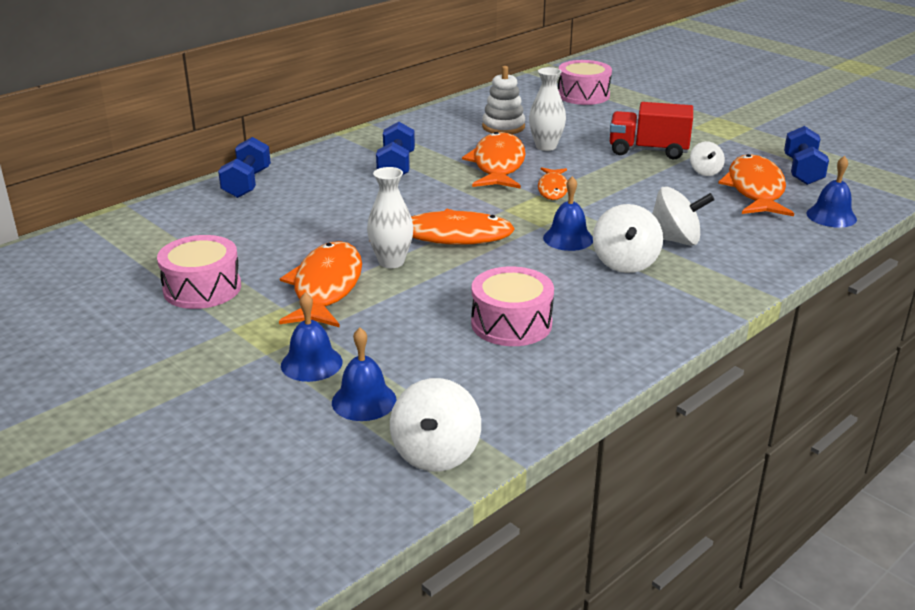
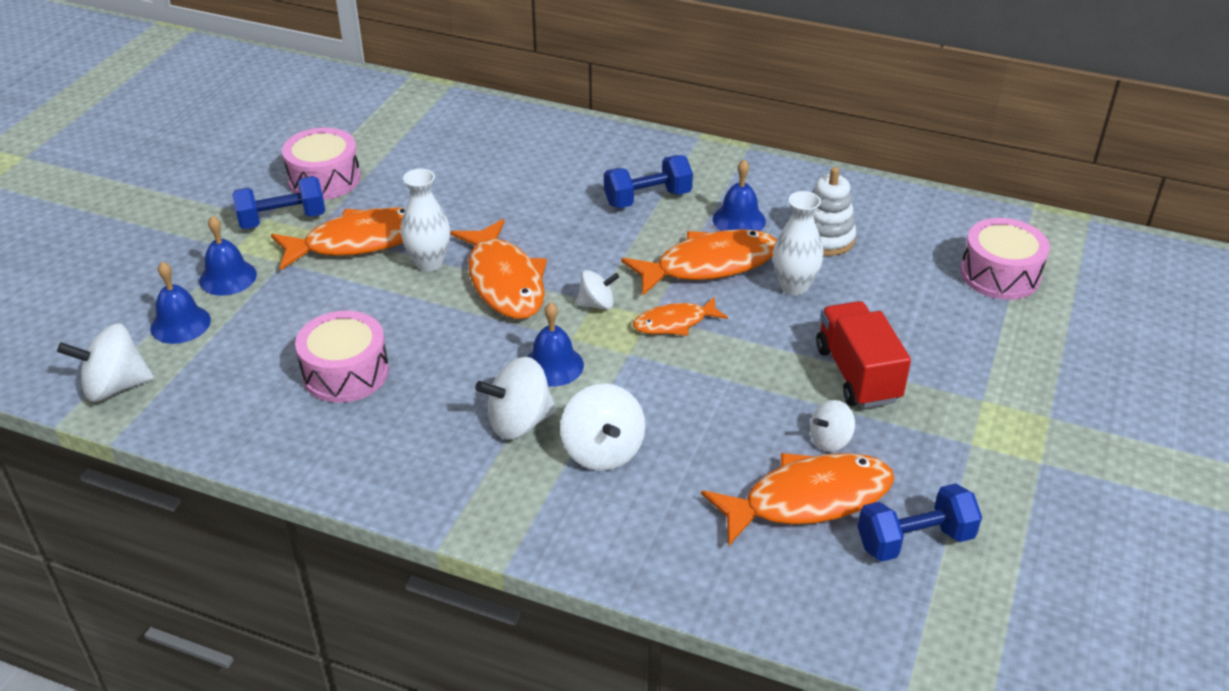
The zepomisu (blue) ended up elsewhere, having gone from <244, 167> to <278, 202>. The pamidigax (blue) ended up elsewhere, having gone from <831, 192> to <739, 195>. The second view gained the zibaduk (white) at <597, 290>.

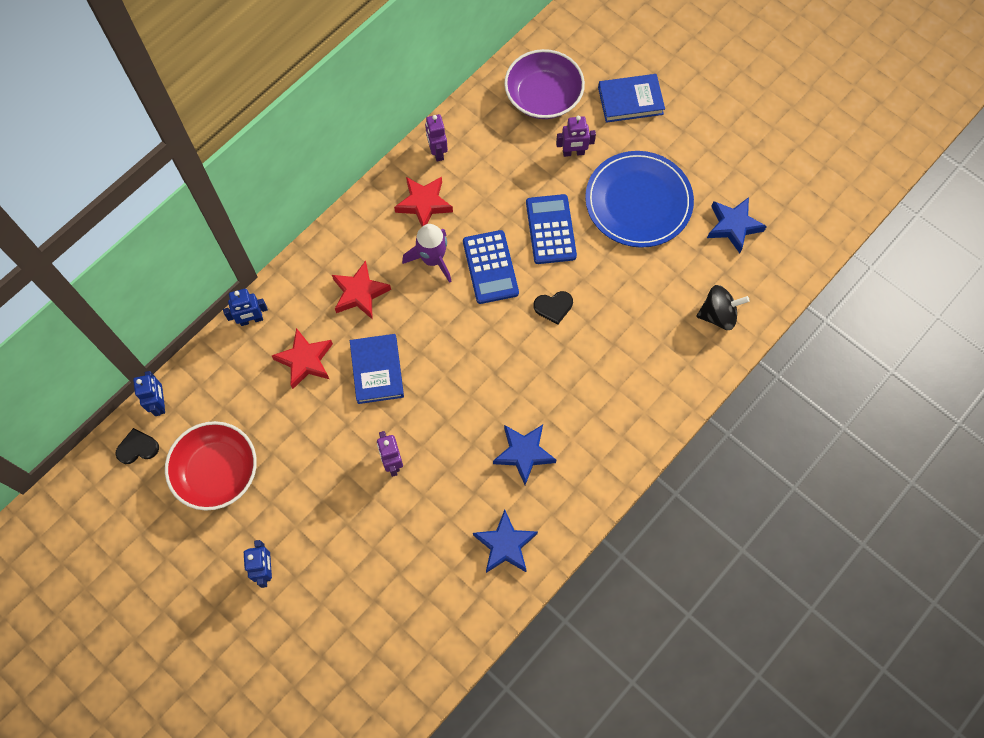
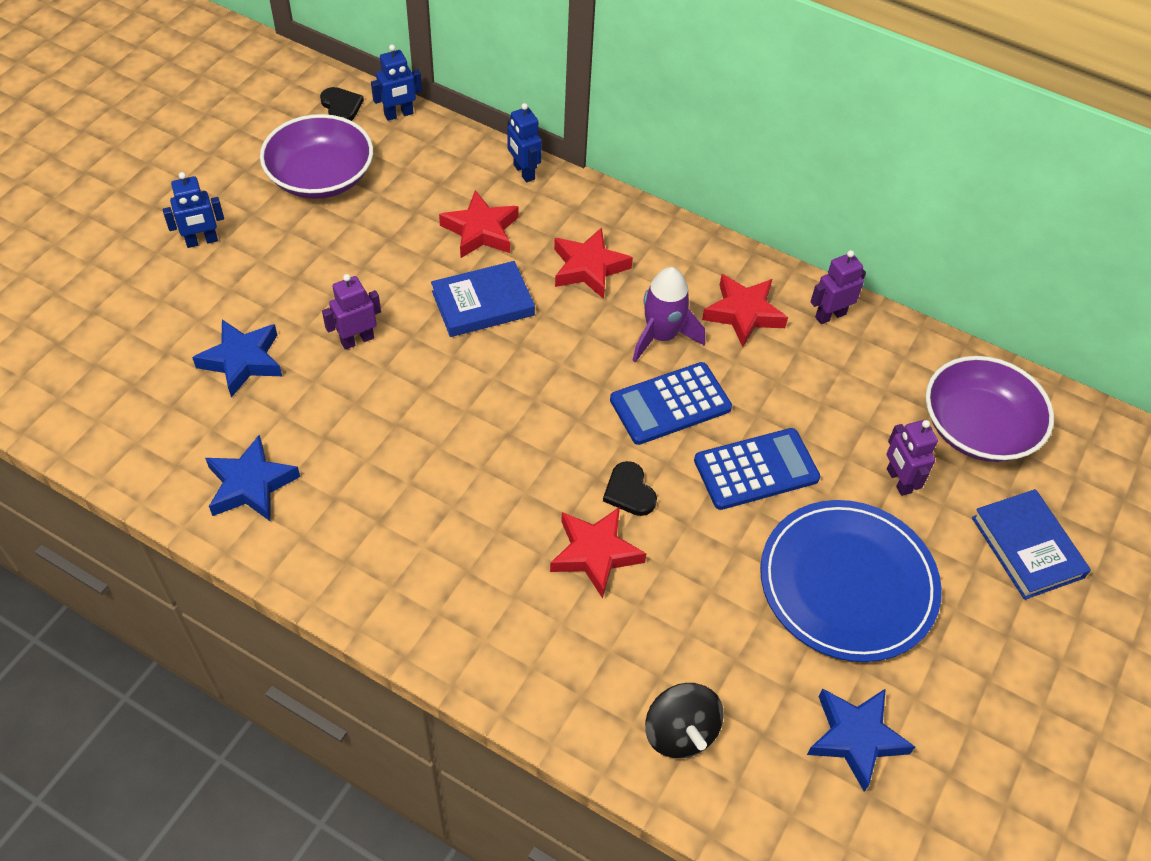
What was the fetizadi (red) at <211, 466> turned into the fetizadi (purple) at <316, 156>. The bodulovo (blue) ended up elsewhere, having gone from <524, 455> to <237, 358>. The second view gained the bodulovo (red) at <598, 553>.

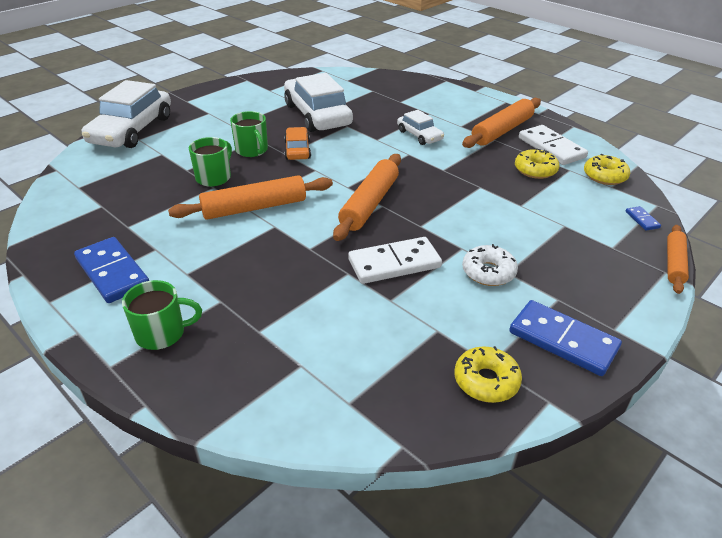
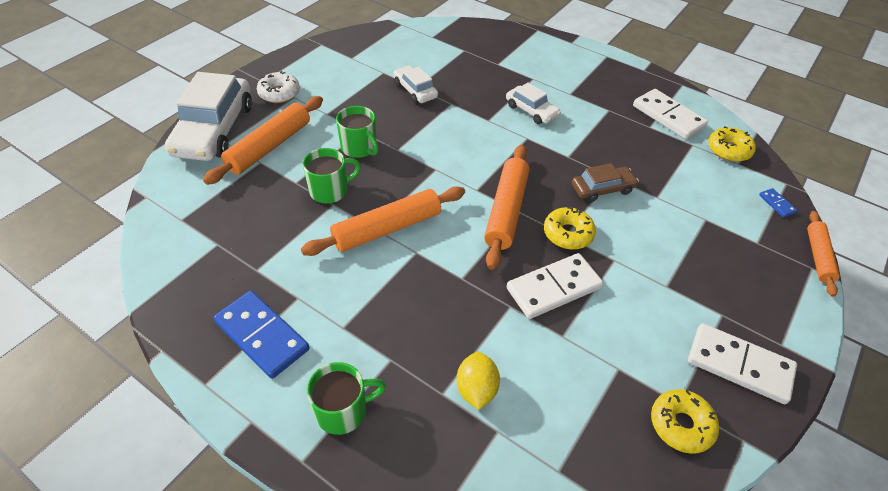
The size of the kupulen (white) at <318, 102> changed by a factor of 0.52. The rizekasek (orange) ended up elsewhere, having gone from <501, 123> to <263, 140>. The second view lost the kupulen (orange) at <297, 143>. The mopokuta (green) at <210, 162> ended up facing another way, 45 degrees clockwise from before. The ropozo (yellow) ended up elsewhere, having gone from <537, 163> to <570, 228>. The ropozo (white) ended up elsewhere, having gone from <490, 265> to <278, 87>. What was the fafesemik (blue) at <565, 338> turned into the fafesemik (white) at <742, 363>. The second view gained the kupulen (brown) at <605, 182>. The second view gained the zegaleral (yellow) at <478, 381>.

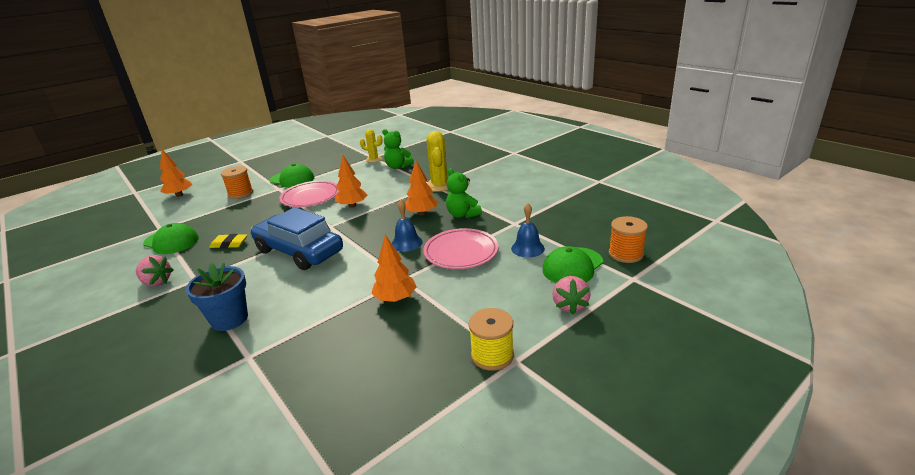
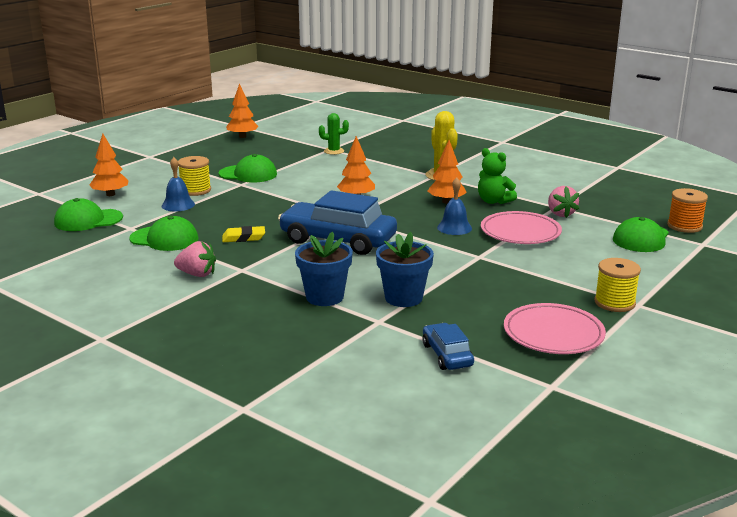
What was the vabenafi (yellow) at <371, 146> turned into the vabenafi (green) at <334, 134>. The second view lost the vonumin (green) at <398, 149>. What was the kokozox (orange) at <237, 182> turned into the kokozox (yellow) at <194, 176>. The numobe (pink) ended up elsewhere, having gone from <309, 194> to <555, 328>. The pamidigax (blue) ended up elsewhere, having gone from <528, 230> to <178, 184>. The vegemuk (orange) ended up elsewhere, having gone from <394, 268> to <242, 111>. The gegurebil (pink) ended up elsewhere, having gone from <572, 295> to <563, 202>. The second view gained the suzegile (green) at <88, 214>. The second view gained the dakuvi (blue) at <405, 269>. The second view gained the kupulen (blue) at <448, 346>.

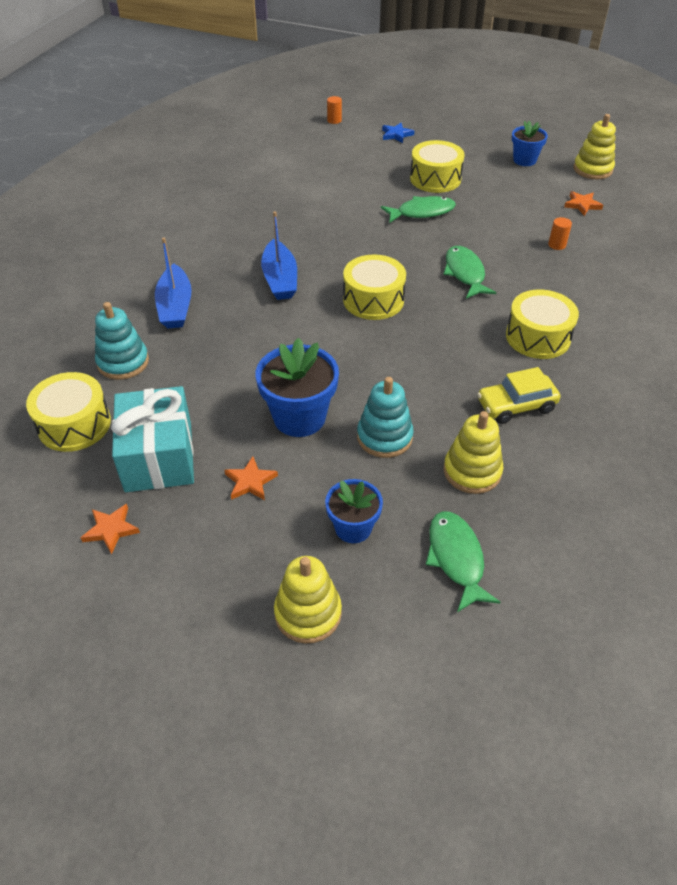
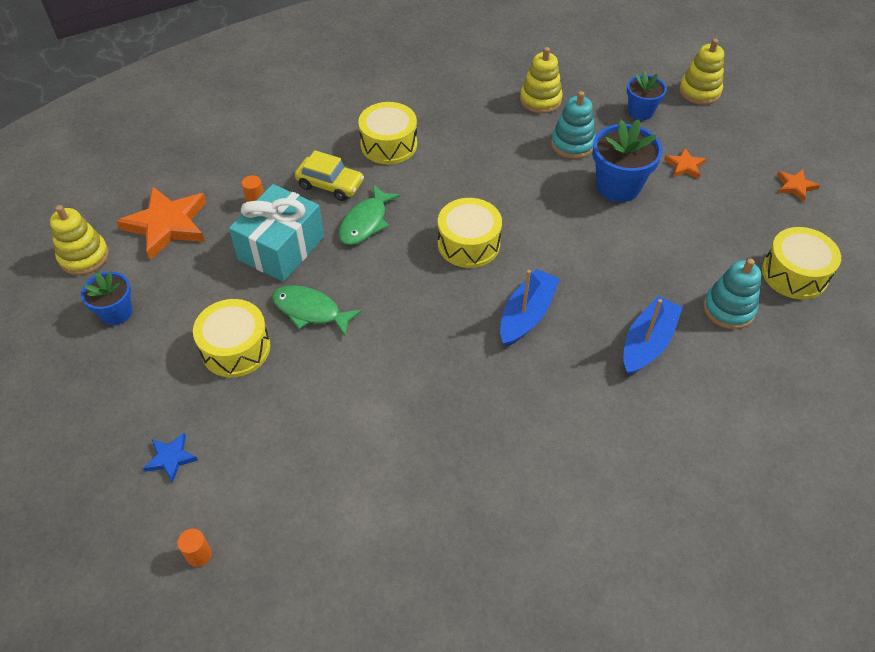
The size of the bodulovo (orange) at <583, 203> changed by a factor of 2.06. The kupulen (yellow) ended up elsewhere, having gone from <518, 395> to <329, 175>. The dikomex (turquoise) ended up elsewhere, having gone from <152, 439> to <276, 233>. The second view lost the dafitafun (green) at <463, 561>.

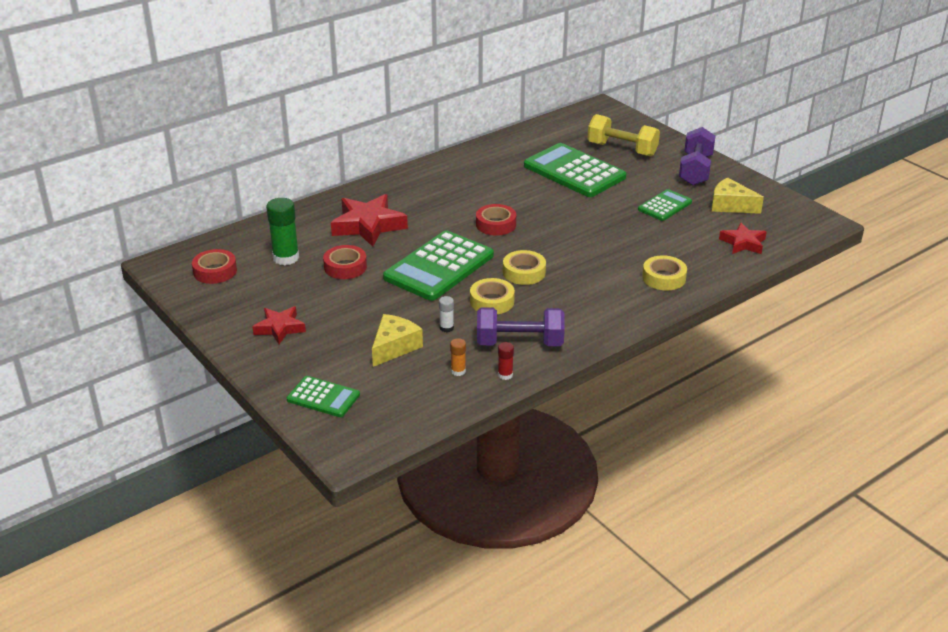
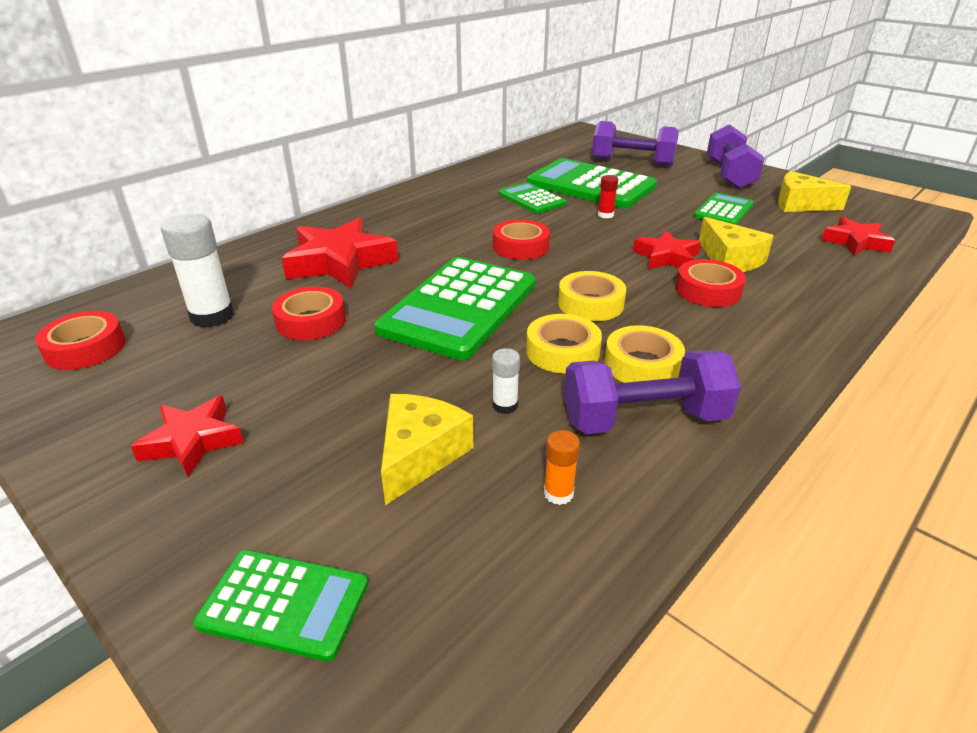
What was the zepomisu (yellow) at <623, 135> turned into the zepomisu (purple) at <635, 144>. What was the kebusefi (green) at <282, 231> turned into the kebusefi (white) at <197, 271>. The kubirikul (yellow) ended up elsewhere, having gone from <664, 273> to <644, 354>. The kebusefi (red) ended up elsewhere, having gone from <506, 361> to <608, 196>. The second view gained the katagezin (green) at <532, 197>. The second view gained the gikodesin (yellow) at <736, 244>. The second view gained the bodulovo (red) at <667, 250>. The second view gained the kubirikul (red) at <711, 283>.

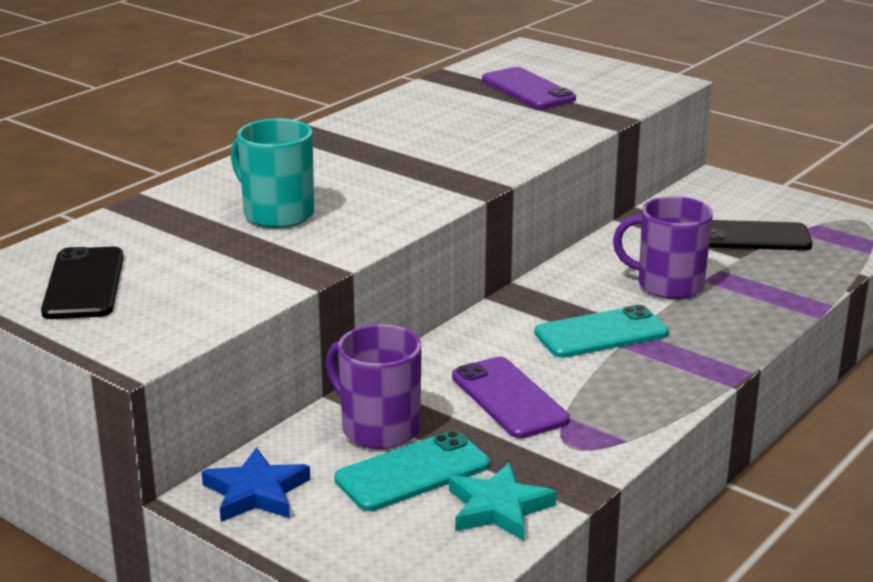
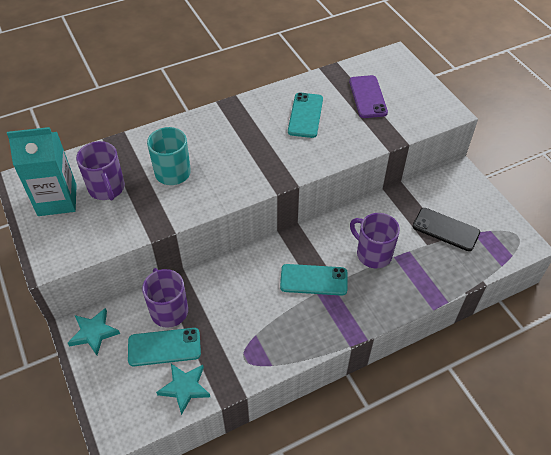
Where the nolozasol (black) stood at <82, 283>, the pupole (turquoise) came to stand at <42, 171>. The second view lost the nolozasol (purple) at <511, 397>. What was the bodulovo (blue) at <256, 484> turned into the bodulovo (turquoise) at <94, 331>. The second view gained the nolozasol (turquoise) at <305, 115>. The second view gained the mopokuta (purple) at <100, 171>.

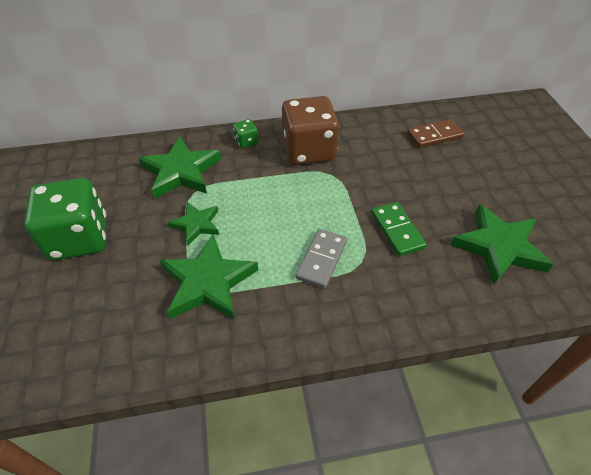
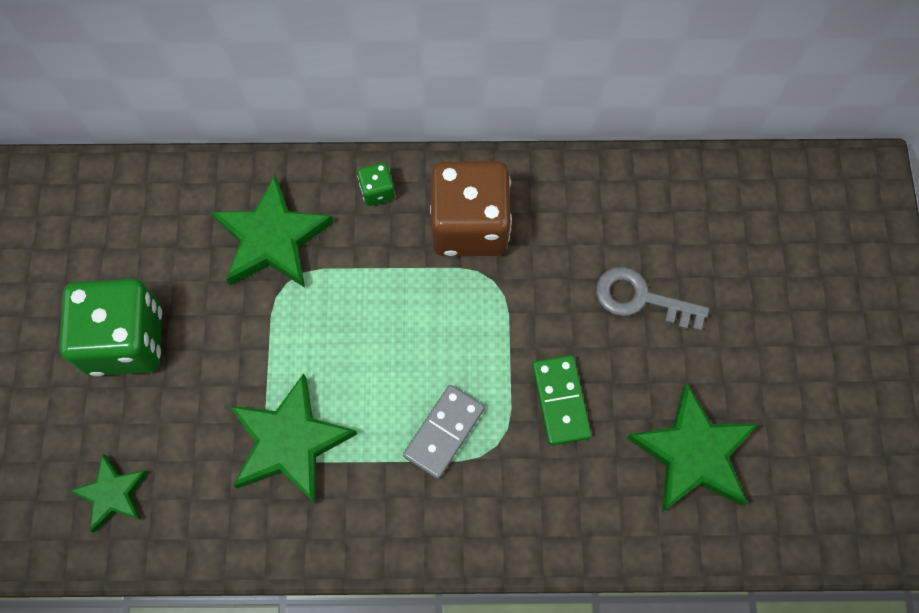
The second view lost the fafesemik (brown) at <436, 133>. The bodulovo (green) ended up elsewhere, having gone from <193, 223> to <108, 493>. The second view gained the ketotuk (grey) at <652, 299>.

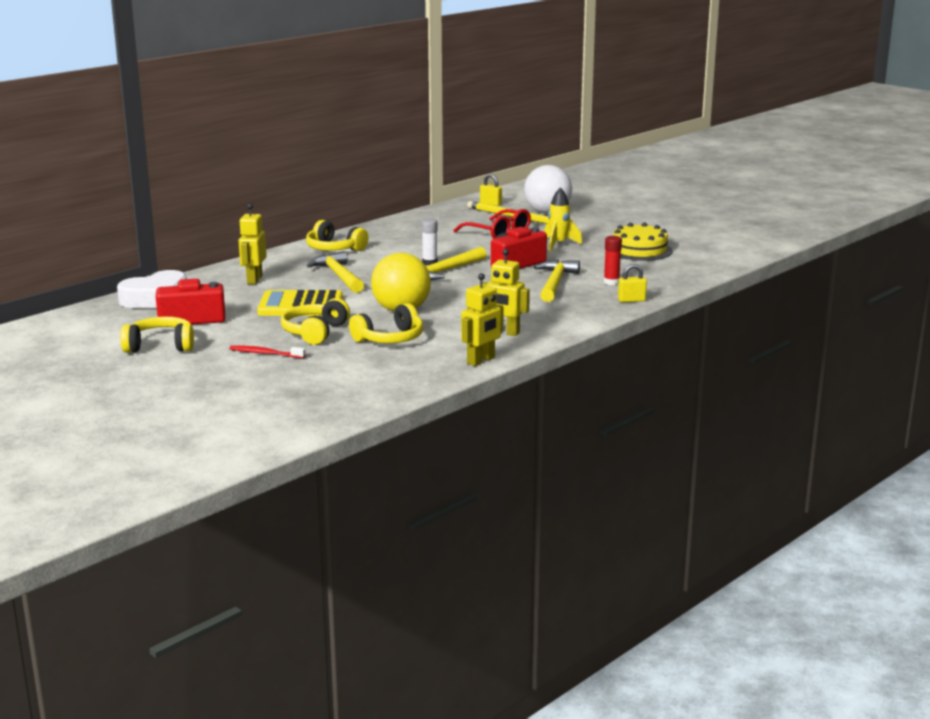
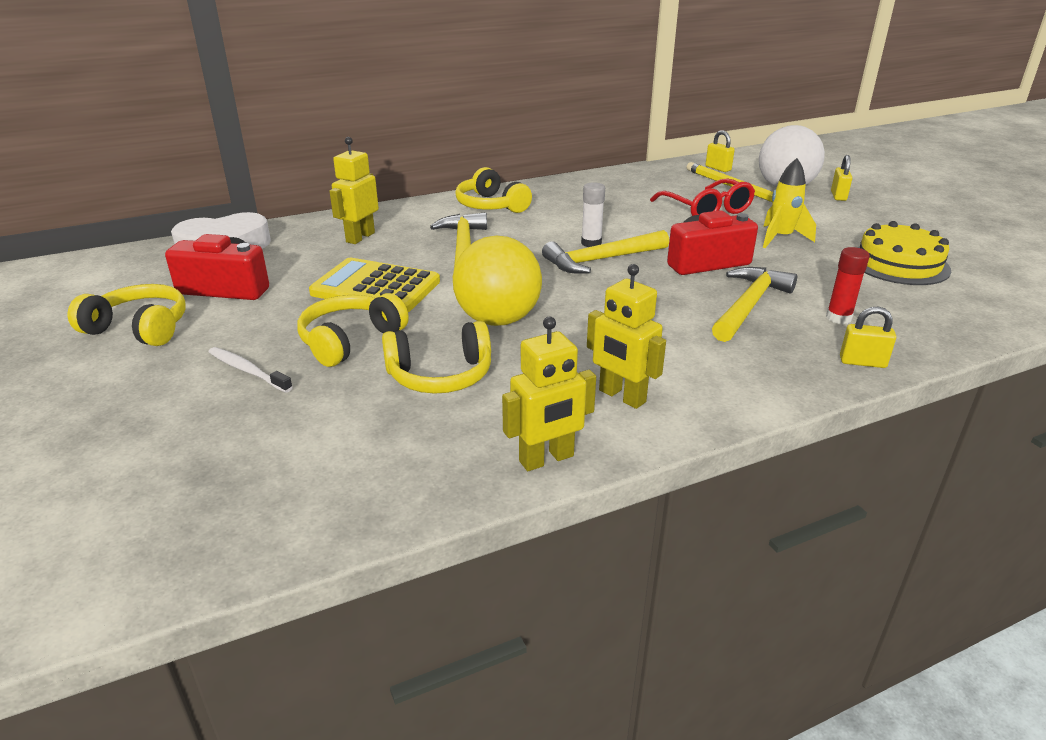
What was the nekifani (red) at <267, 351> turned into the nekifani (white) at <251, 370>. The second view gained the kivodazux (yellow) at <841, 178>.

